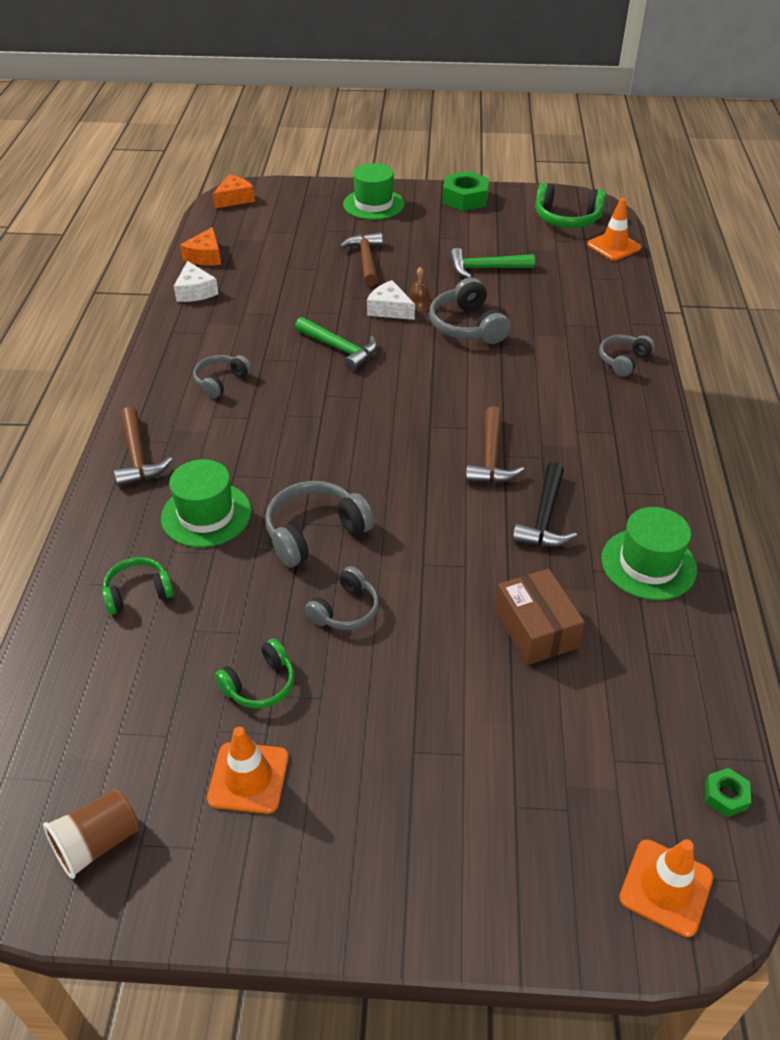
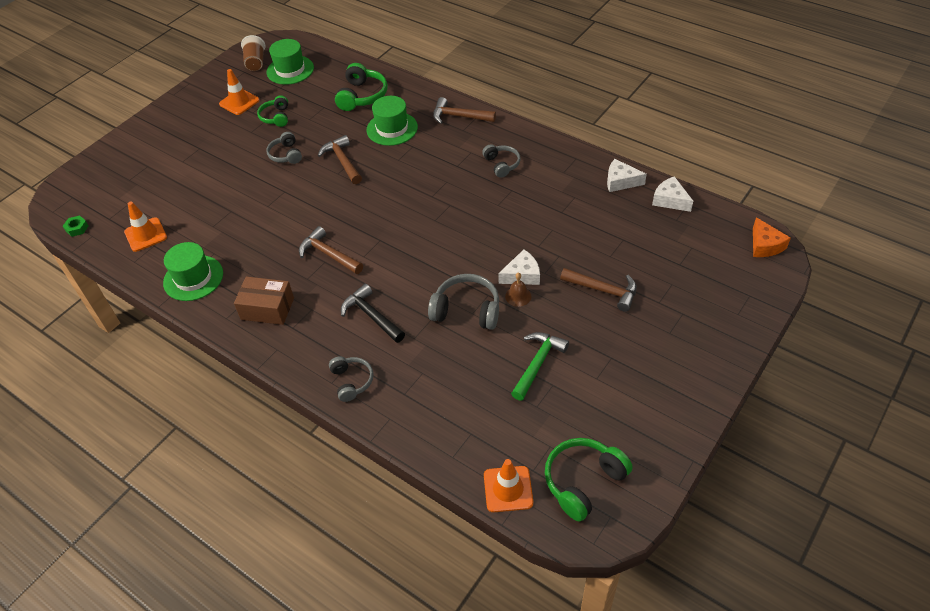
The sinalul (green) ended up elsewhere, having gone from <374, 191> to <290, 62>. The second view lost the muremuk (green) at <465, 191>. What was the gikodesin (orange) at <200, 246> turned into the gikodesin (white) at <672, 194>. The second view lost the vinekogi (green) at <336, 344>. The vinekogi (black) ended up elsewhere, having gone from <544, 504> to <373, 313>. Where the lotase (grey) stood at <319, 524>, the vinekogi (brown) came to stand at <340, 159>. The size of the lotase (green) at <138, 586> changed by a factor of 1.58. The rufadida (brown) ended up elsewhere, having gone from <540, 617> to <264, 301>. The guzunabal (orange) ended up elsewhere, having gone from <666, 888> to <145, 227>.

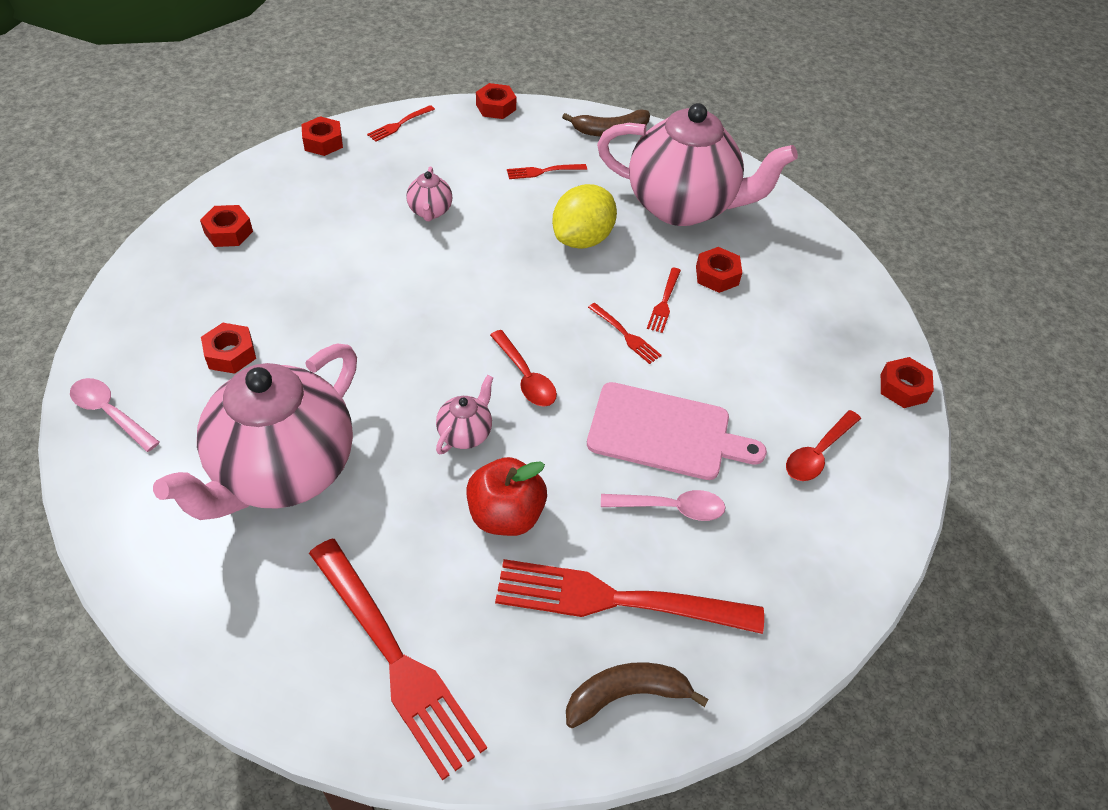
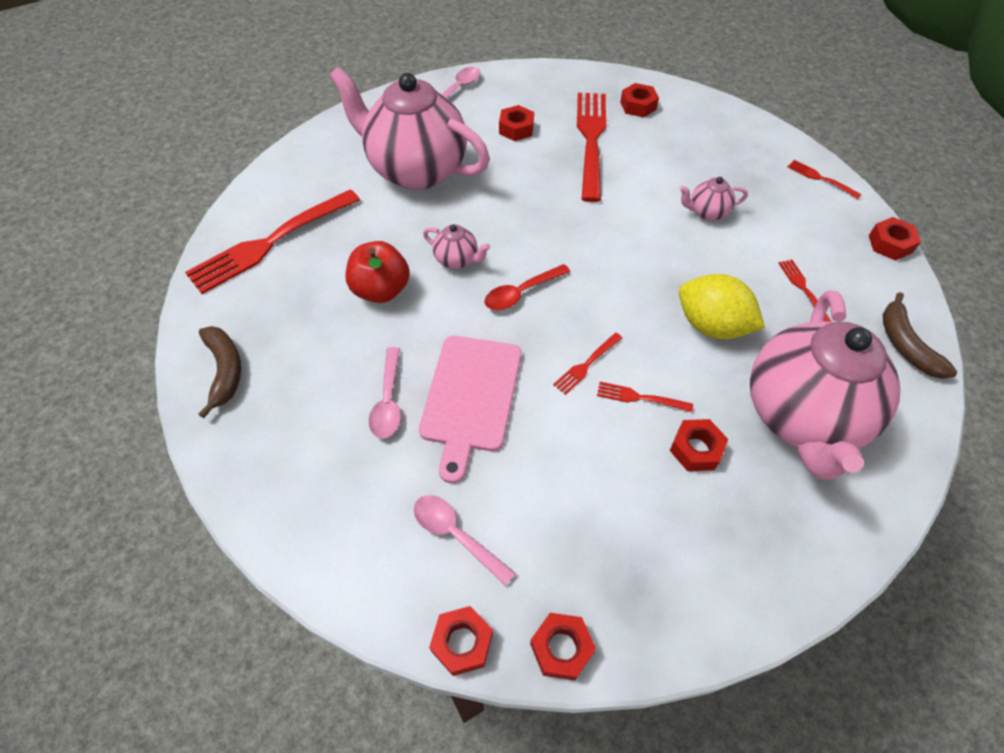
The muremuk (red) ended up elsewhere, having gone from <322, 136> to <461, 641>. What was the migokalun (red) at <823, 445> turned into the migokalun (pink) at <465, 540>. The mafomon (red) ended up elsewhere, having gone from <629, 596> to <591, 147>.

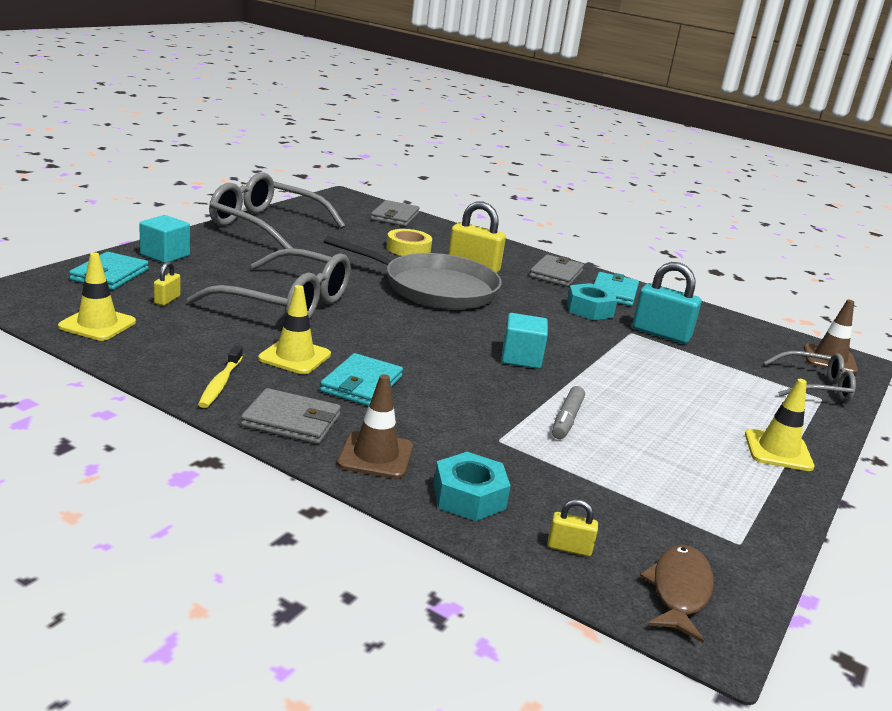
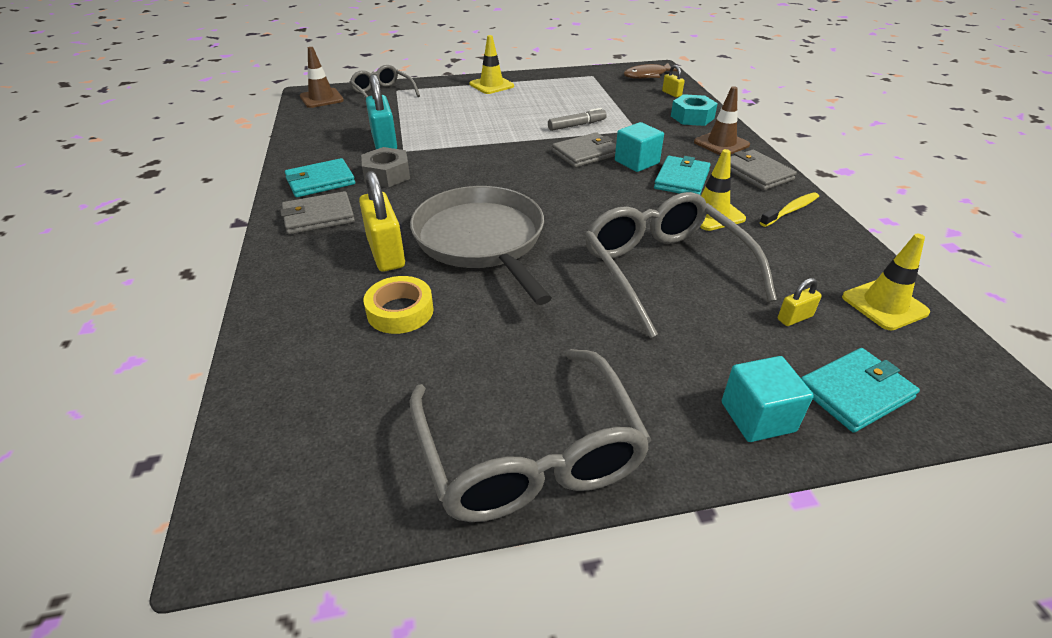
The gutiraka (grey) ended up elsewhere, having gone from <395, 213> to <584, 150>. What was the muremuk (turquoise) at <592, 301> turned into the muremuk (grey) at <385, 167>. The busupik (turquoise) ended up elsewhere, having gone from <524, 341> to <639, 147>. The gutiraka (turquoise) at <361, 379> ended up facing another way, 45 degrees counterclockwise from before.

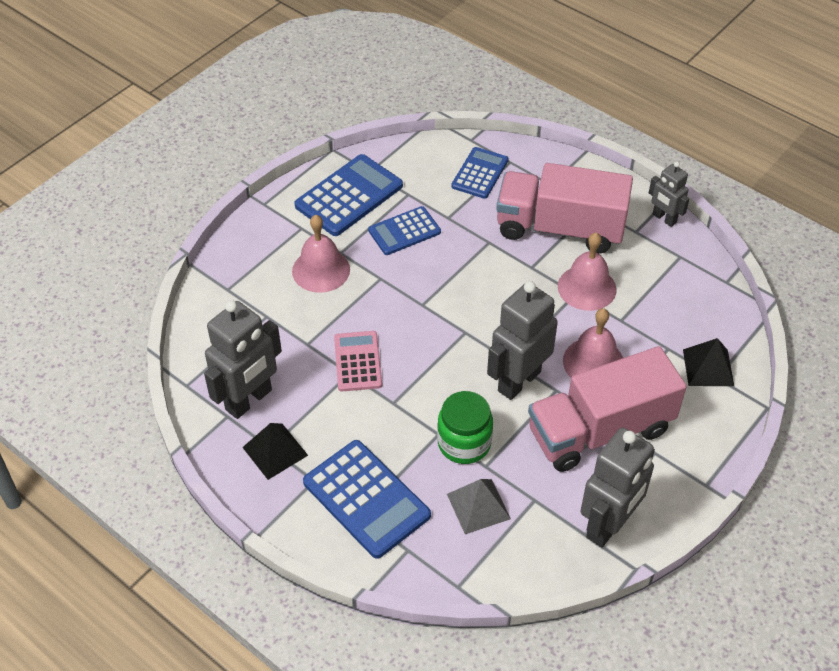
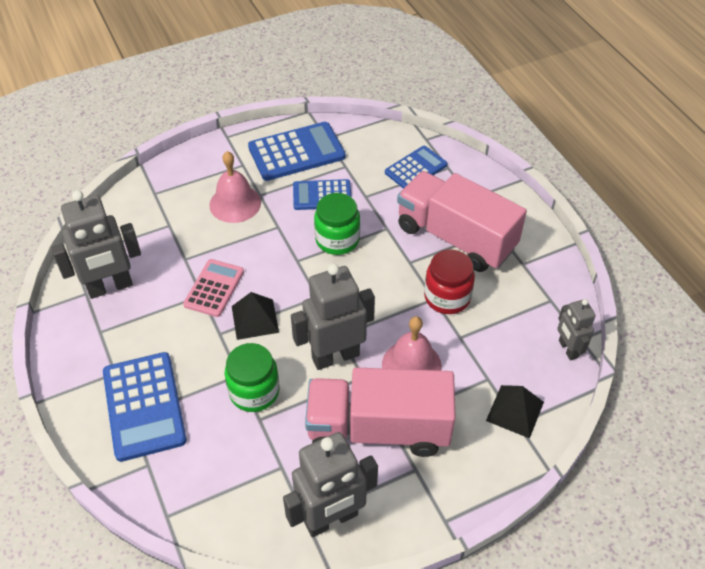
The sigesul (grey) ended up elsewhere, having gone from <669, 194> to <576, 329>. Where the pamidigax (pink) stood at <587, 272>, the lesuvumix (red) came to stand at <449, 282>. The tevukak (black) ended up elsewhere, having gone from <275, 451> to <255, 316>. The second view lost the tevukak (grey) at <479, 506>. The second view gained the lesuvumix (green) at <337, 224>.

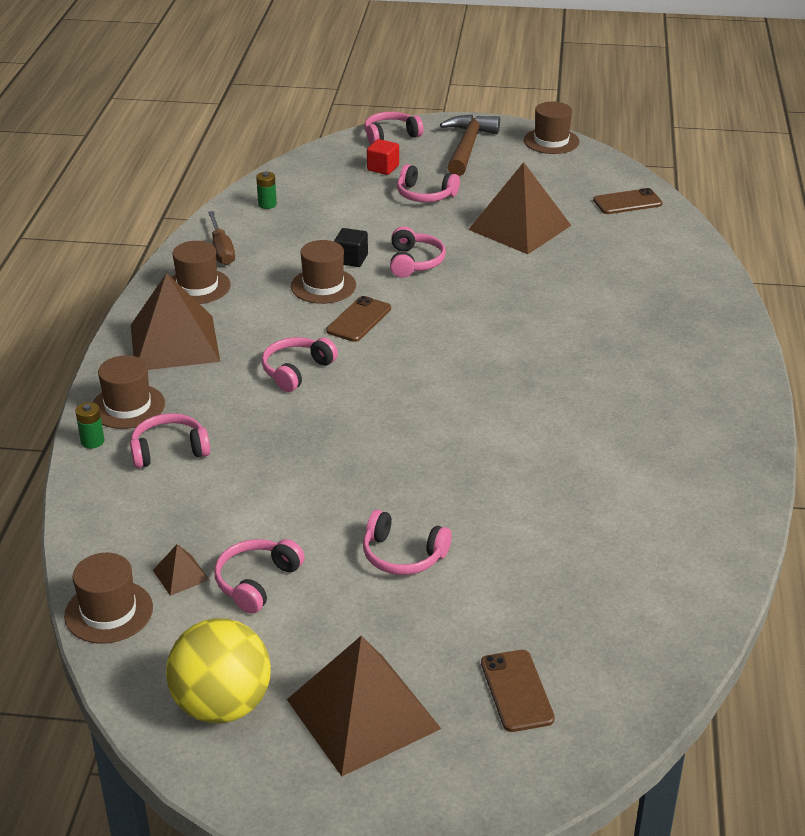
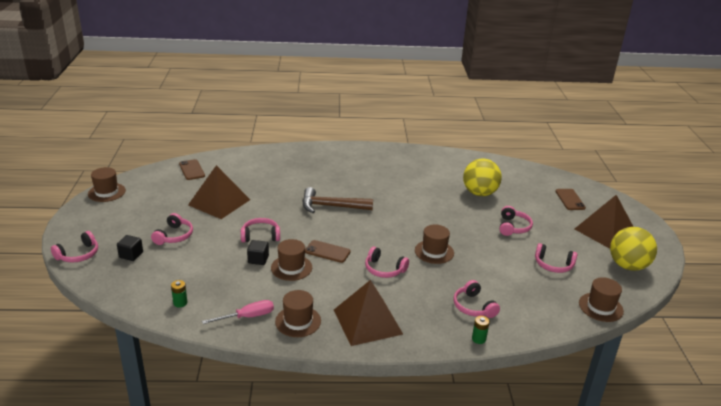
The lotase (pink) at <394, 128> ended up facing another way, 105 degrees counterclockwise from before. The vinekogi (brown) ended up elsewhere, having gone from <470, 145> to <338, 200>. What was the busupik (red) at <383, 157> turned into the busupik (black) at <130, 248>. What was the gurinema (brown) at <221, 238> turned into the gurinema (pink) at <238, 312>. The sinalul (brown) ended up elsewhere, having gone from <129, 392> to <434, 244>. The second view lost the tevukak (brown) at <181, 570>. The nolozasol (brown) at <518, 691> ended up facing another way, 75 degrees counterclockwise from before. The second view gained the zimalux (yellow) at <482, 177>.

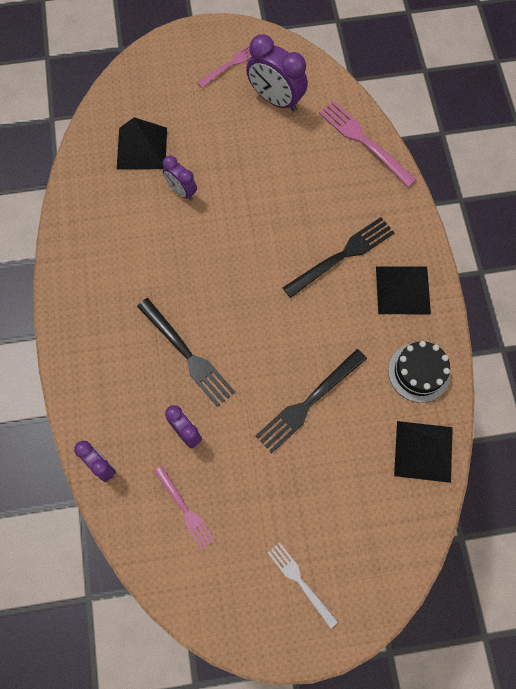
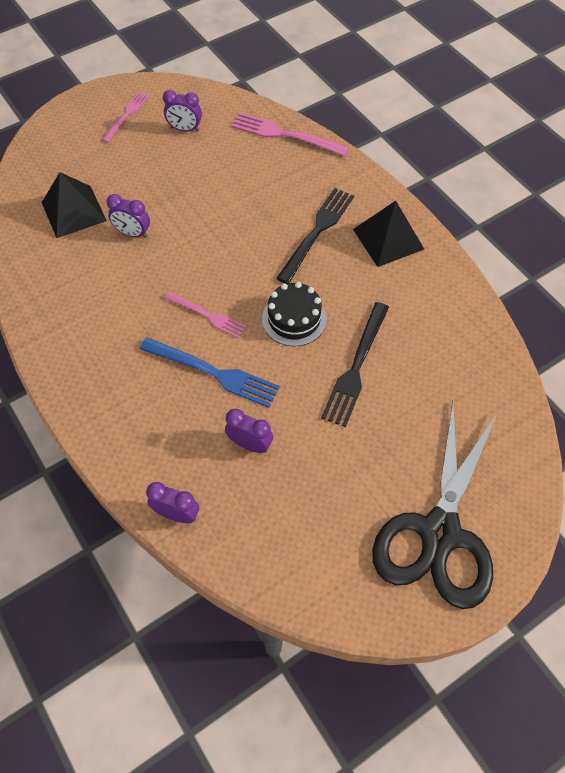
The size of the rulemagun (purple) at <277, 73> changed by a factor of 0.59. What was the mafomon (black) at <186, 352> turned into the mafomon (blue) at <209, 372>. The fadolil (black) ended up elsewhere, having gone from <419, 372> to <294, 314>. The second view lost the tevukak (black) at <423, 452>. The mafomon (pink) ended up elsewhere, having gone from <184, 507> to <205, 315>. Where the mafomon (white) stood at <302, 585>, the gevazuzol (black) came to stand at <434, 505>.

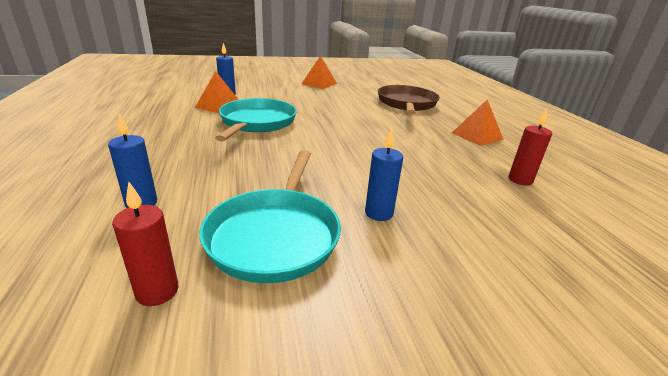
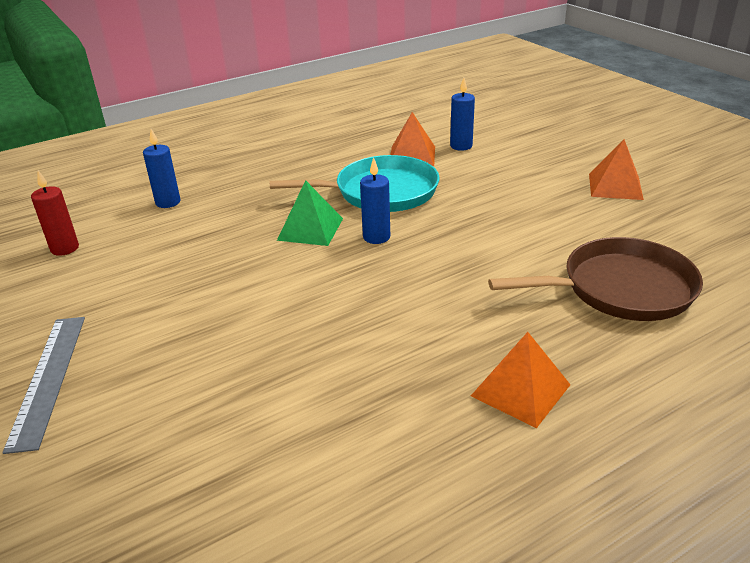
The second view lost the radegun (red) at <530, 147>. The radegun (blue) ended up elsewhere, having gone from <384, 174> to <375, 200>. The second view lost the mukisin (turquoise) at <270, 216>. The second view gained the tevukak (green) at <310, 213>. The second view gained the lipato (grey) at <43, 385>.

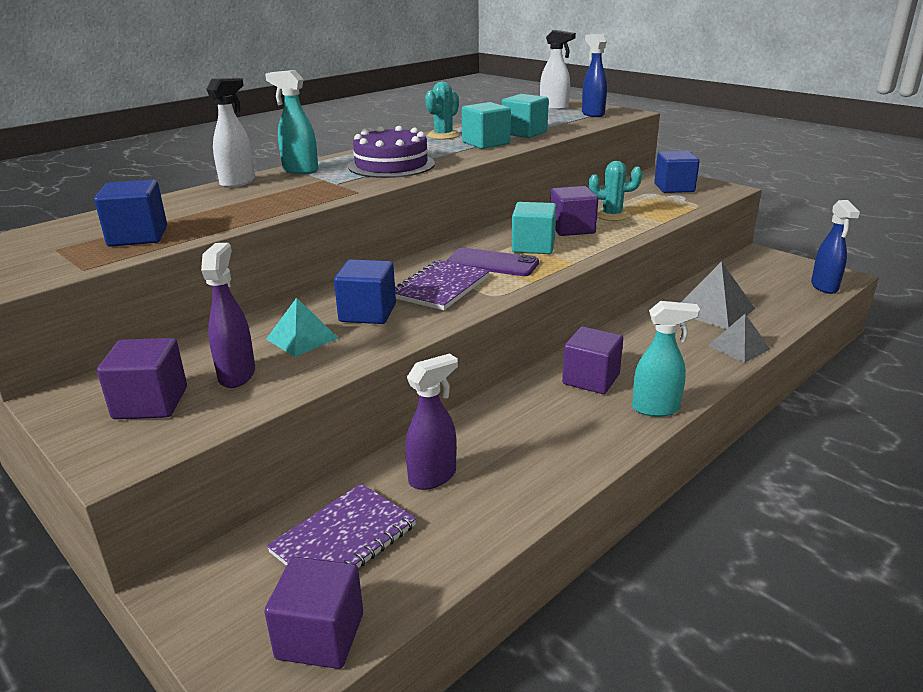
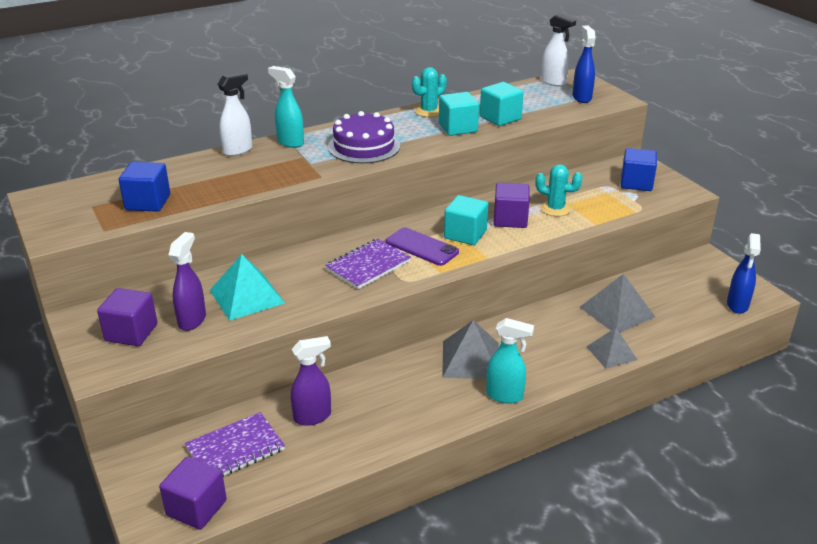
The second view lost the busupik (blue) at <365, 291>. The size of the tevukak (turquoise) at <302, 327> changed by a factor of 1.53. Where the busupik (purple) stood at <592, 360>, the tevukak (grey) came to stand at <470, 349>.

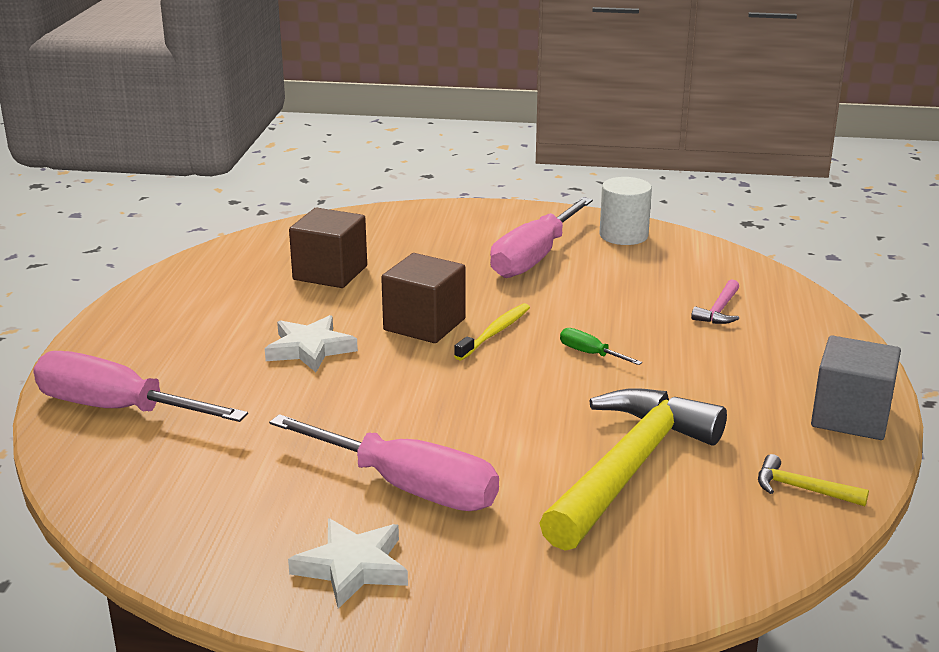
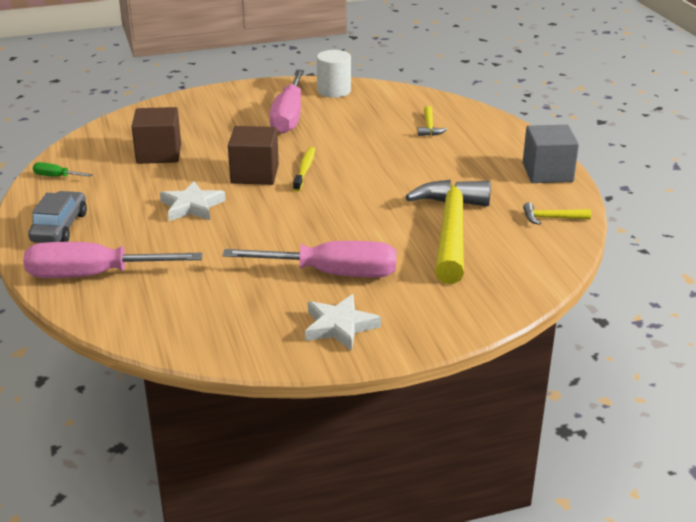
What was the vinekogi (pink) at <715, 301> turned into the vinekogi (yellow) at <432, 121>. The gurinema (green) ended up elsewhere, having gone from <601, 346> to <63, 169>. The second view gained the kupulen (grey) at <57, 217>.

